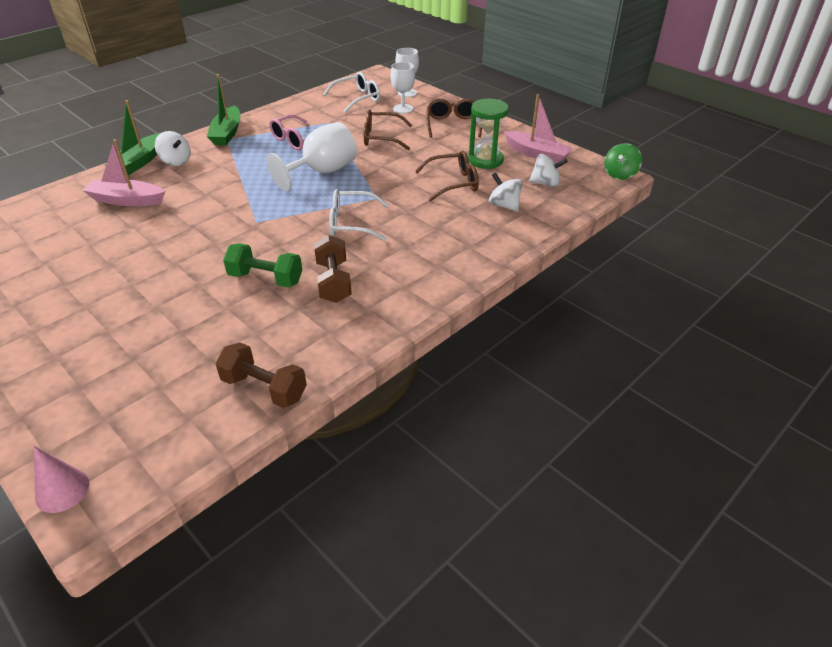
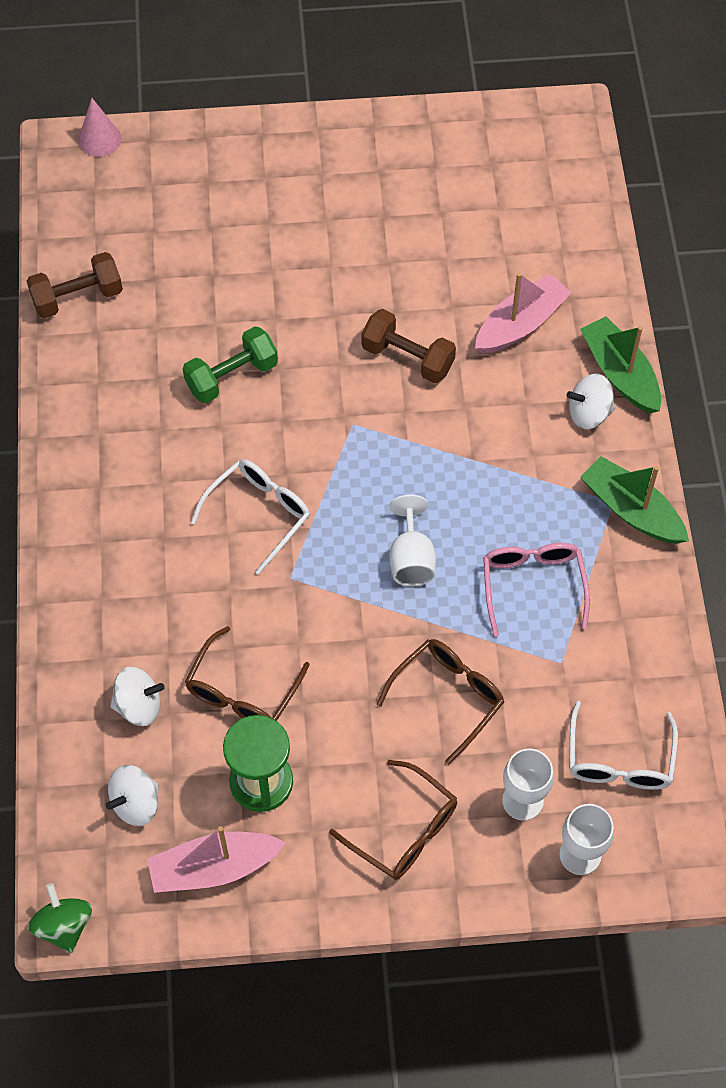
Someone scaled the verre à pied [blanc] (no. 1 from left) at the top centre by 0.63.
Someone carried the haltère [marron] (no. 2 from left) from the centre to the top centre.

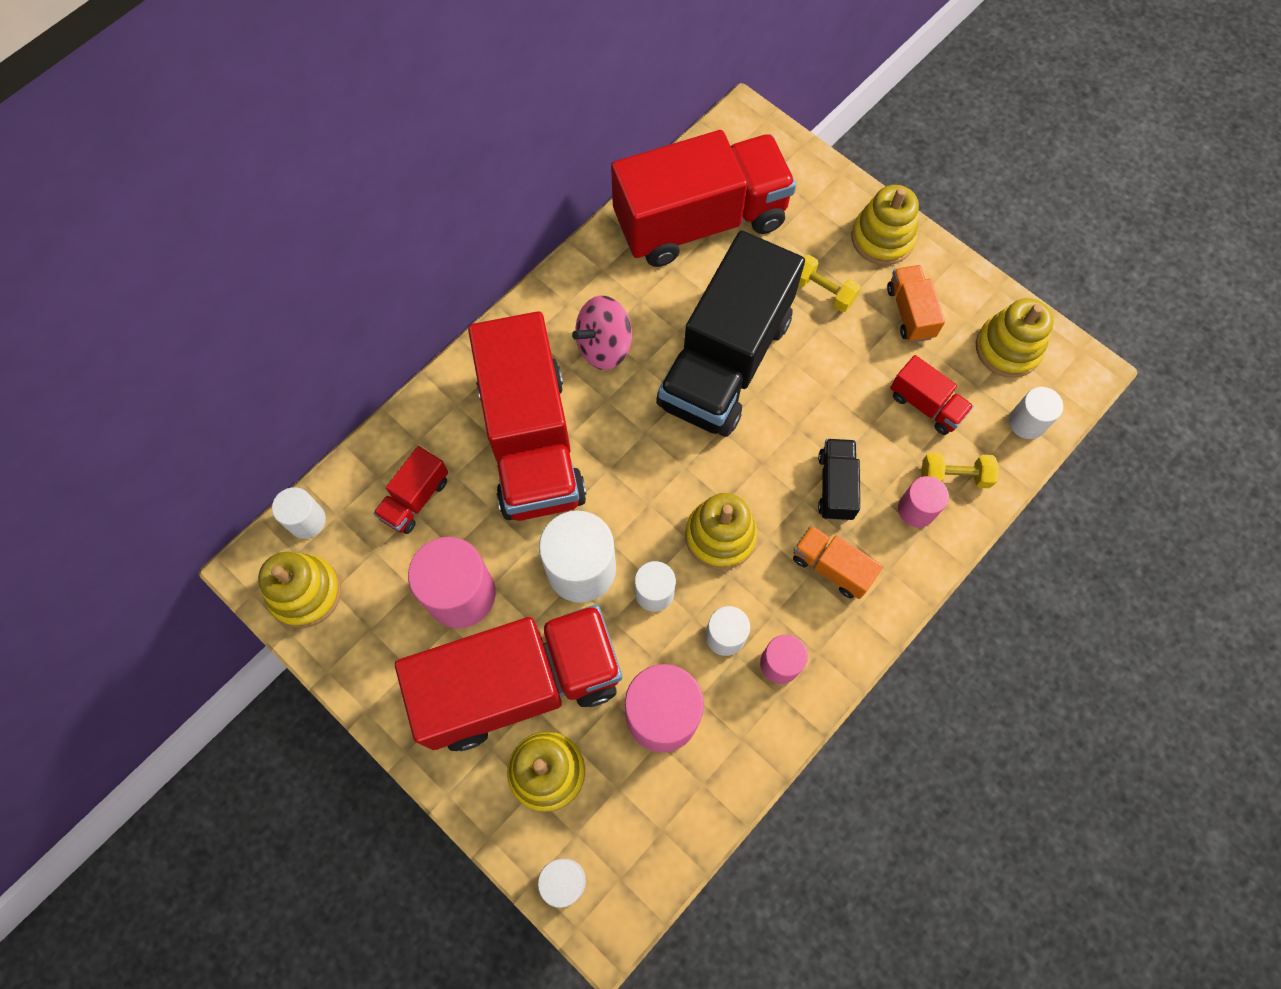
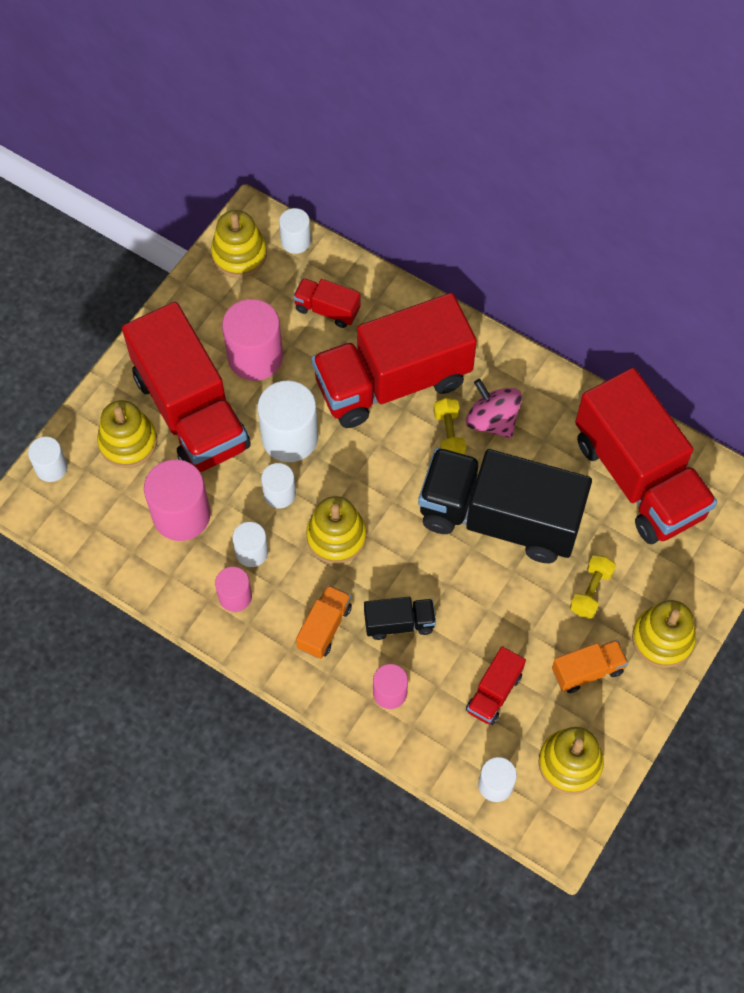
Someone carried the haltère [jaune] (no. 2 from left in the first image) from the middle right to the centre.

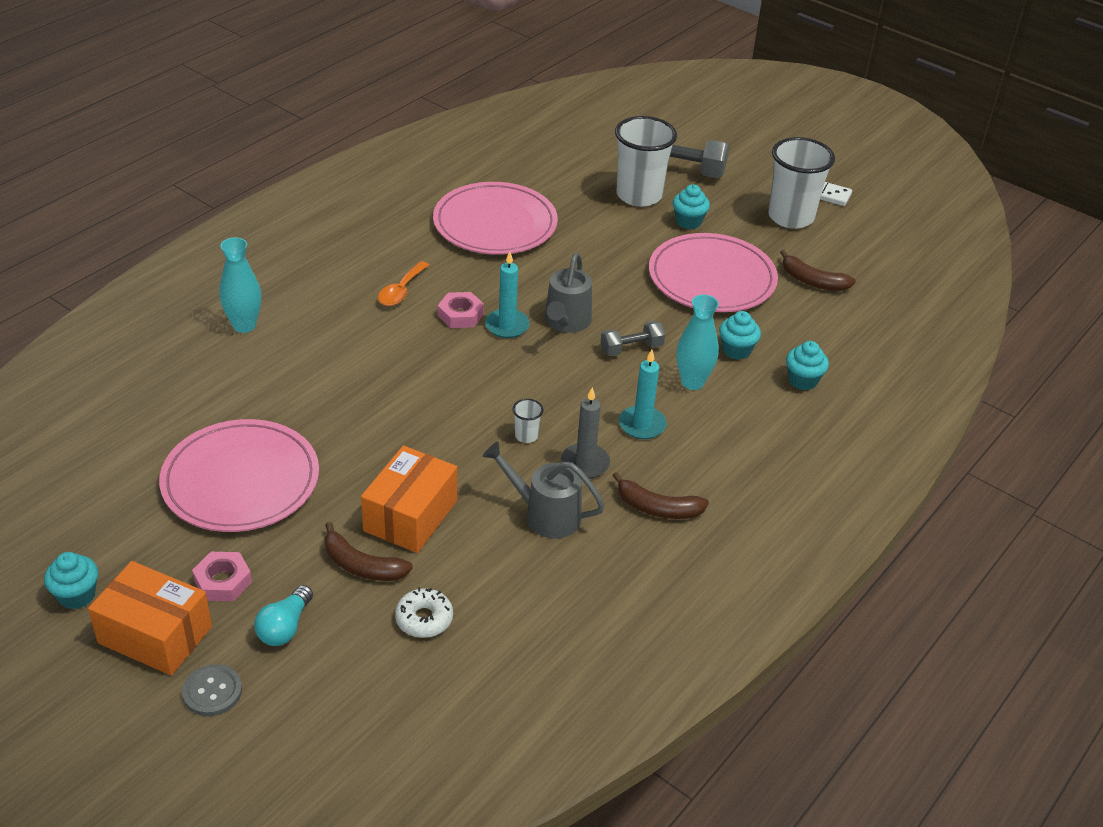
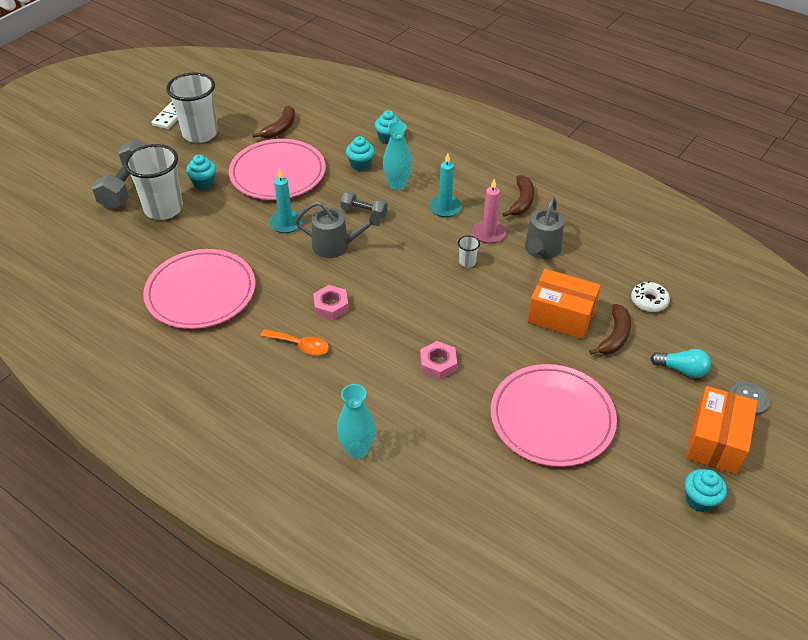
Someone carried the bougie [turquoise] (no. 1 from left) from the centre to the top centre.
Someone rotated the haltère [gris] (no. 1 from left in the first image) at the centre by 45 degrees counterclockwise.
Someone repainted the bougie [gris] at the centre, which became the bougie [rose] at the top centre.
Someone carried the écrou [rose] (no. 1 from left in the first image) from the bottom left to the centre.

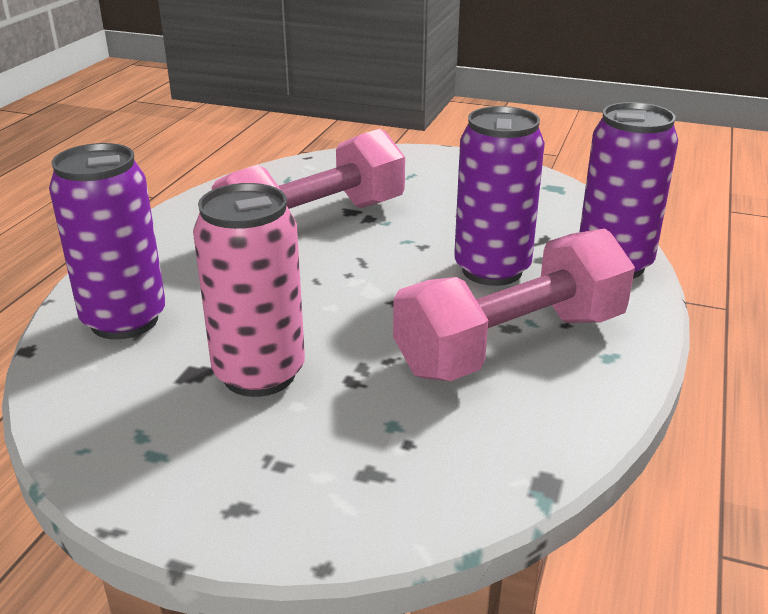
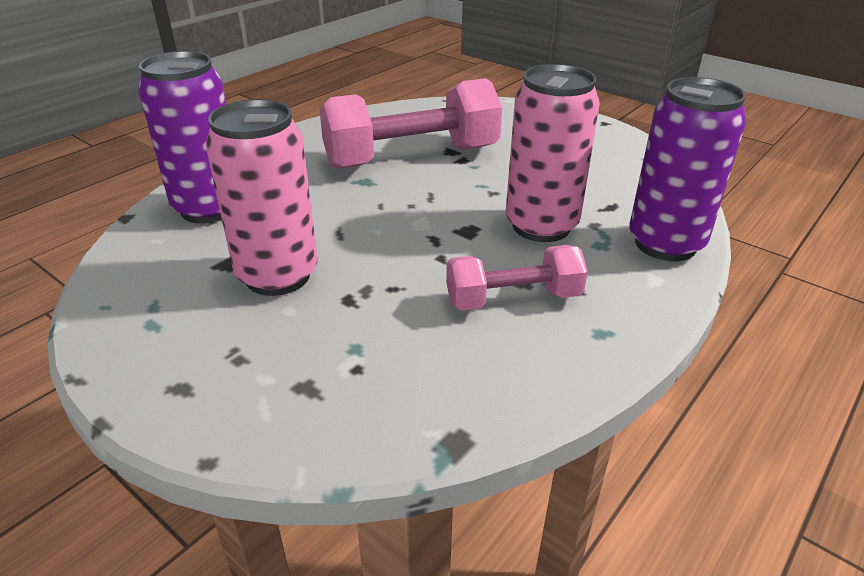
Someone repainted the canette [violet] (no. 2 from left) at the top centre, which became the canette [rose] (no. 2 from left) at the top centre.
Someone scaled the haltère [rose] (no. 2 from left) at the middle right by 0.56.

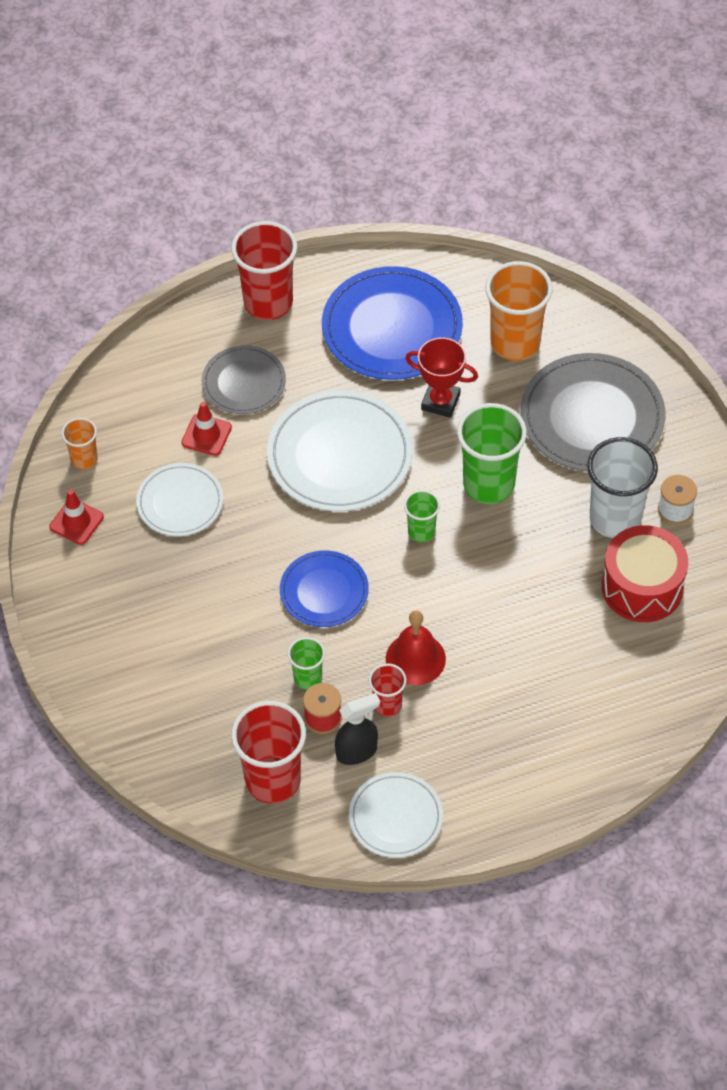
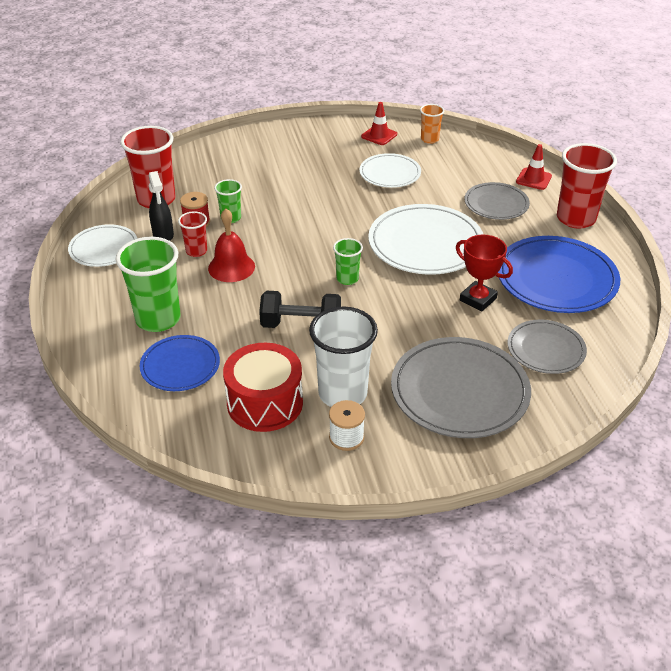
Someone swapped the gobelet [orange] (no. 2 from left) at the top right for the assiette [gris] (no. 3 from left) at the middle right.
Someone rotated the trophée [rouge] at the centre by 75 degrees counterclockwise.
Someone carried the cône de chantier [rouge] (no. 2 from left) from the middle left to the top right.
Someone carried the gobelet [vert] (no. 3 from left in the first image) from the middle right to the middle left.
Someone carried the assiette [bleu] (no. 1 from left) from the centre to the middle left.
Someone put down the haltère [noir] at the centre.

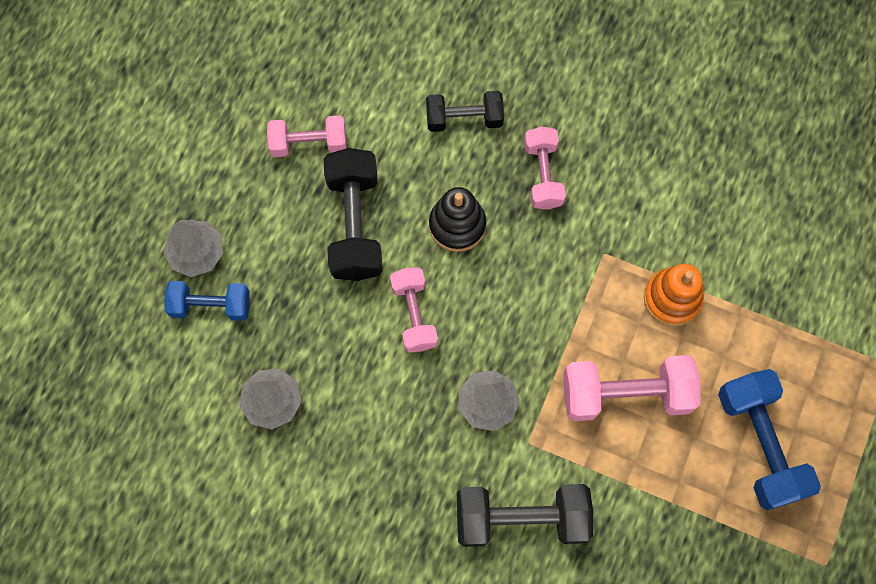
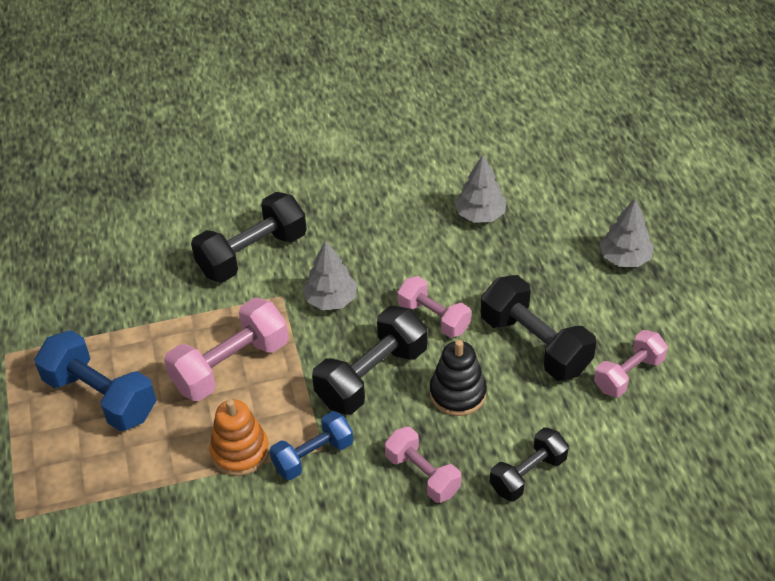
Someone carried the haltère [bleu] (no. 1 from left in the first image) from the middle left to the bottom centre.
Someone put down the haltère [noir] (no. 2 from left) at the centre.

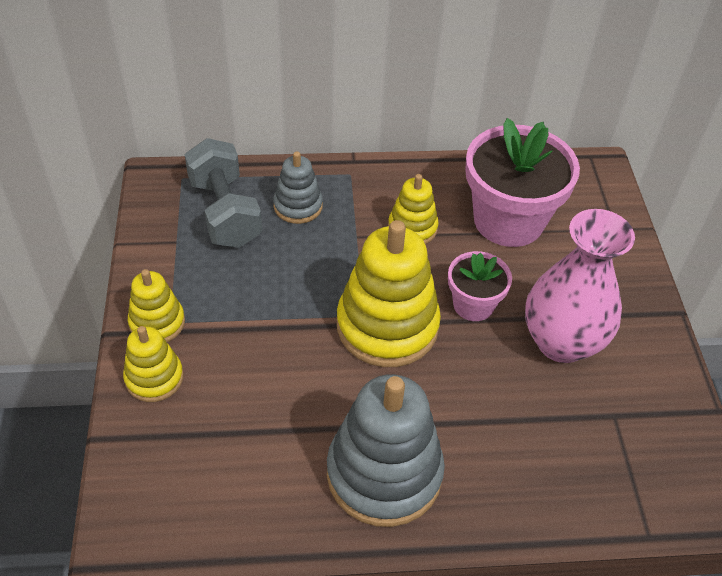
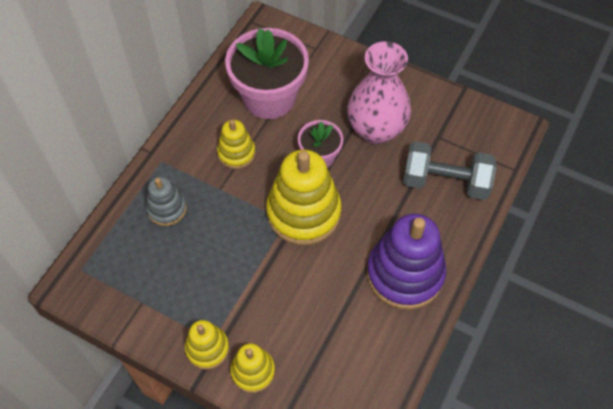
Someone carried the haltère [gris] from the middle left to the middle right.
Someone repainted the jouet à empiler [gris] (no. 2 from left) at the bottom centre, which became the jouet à empiler [violet] at the centre.

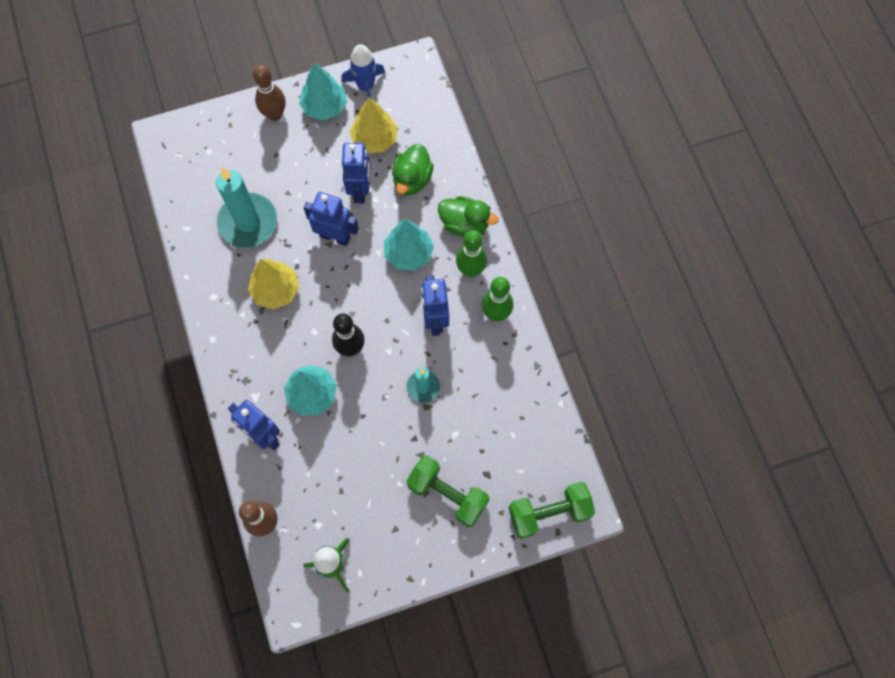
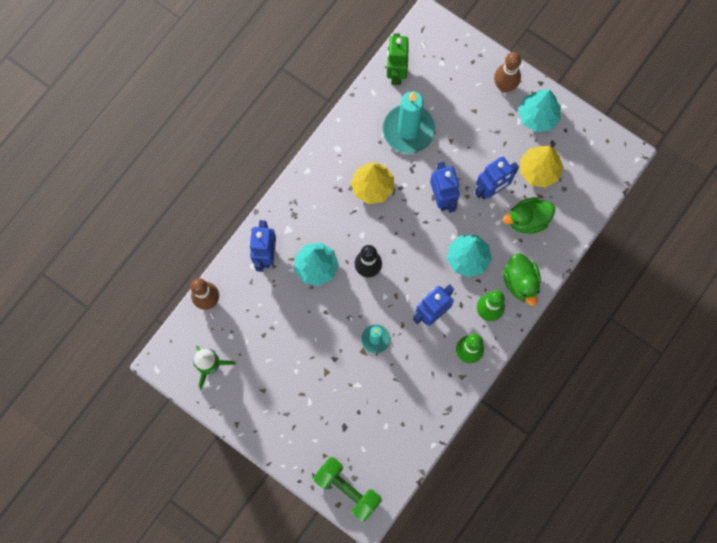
Someone took away the fusée [bleu] at the top centre.
Someone took away the haltère [vert] (no. 1 from left) at the bottom centre.
Someone put down the robot [vert] at the top centre.

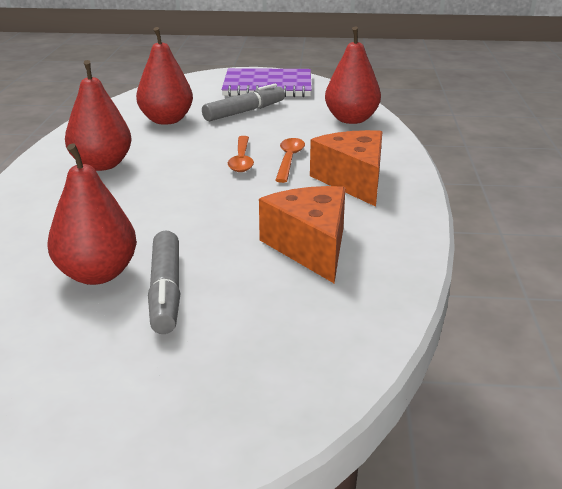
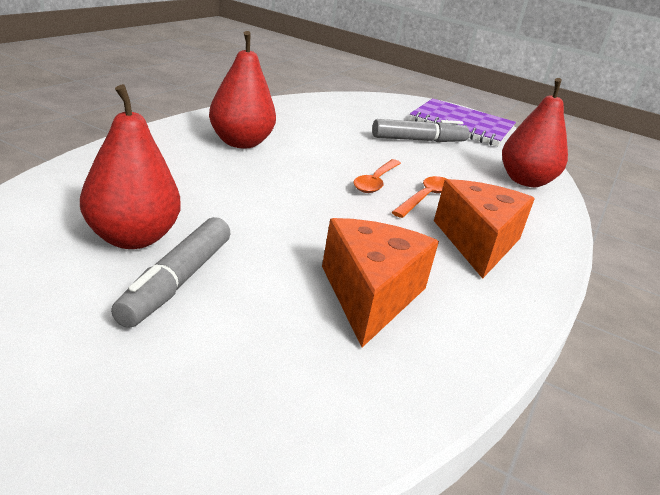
Someone took away the poire [rouge] (no. 3 from left) at the top left.

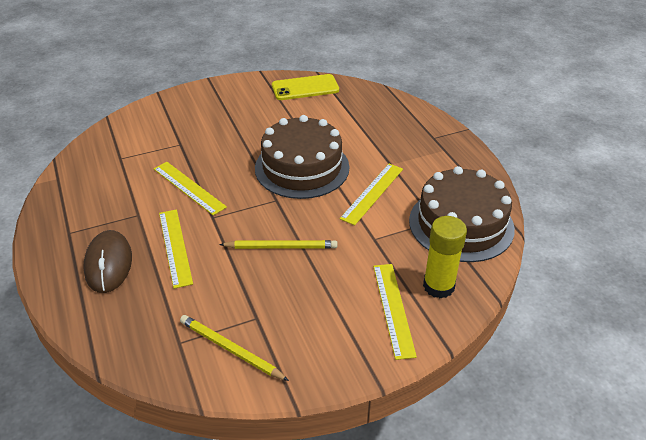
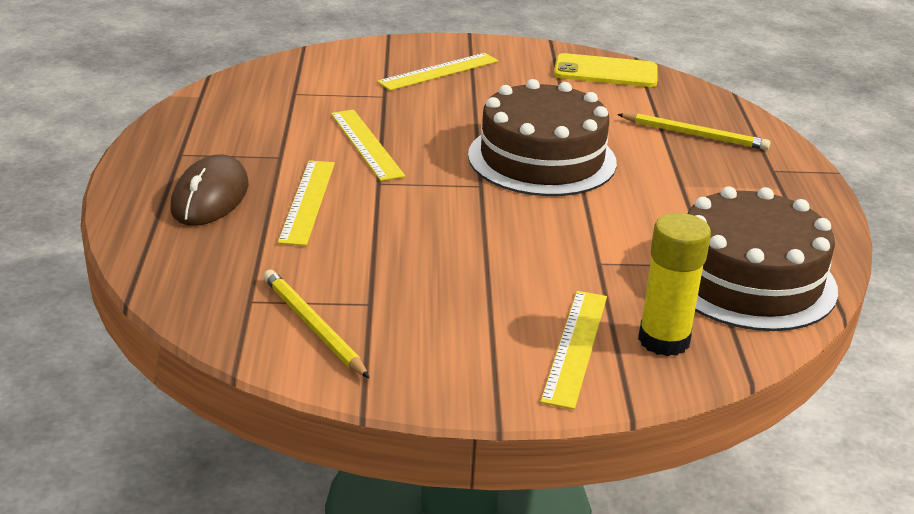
Someone carried the règle [jaune] (no. 3 from left) from the centre to the top centre.
Someone carried the crayon [jaune] (no. 2 from left) from the centre to the top right.

